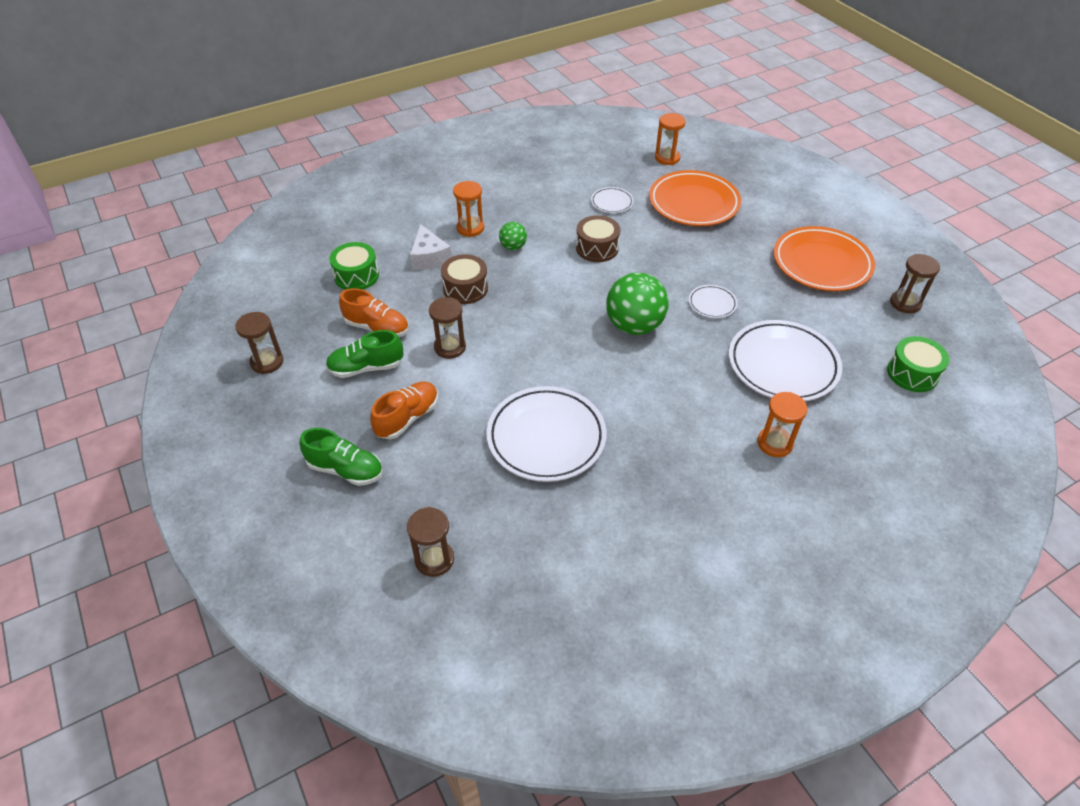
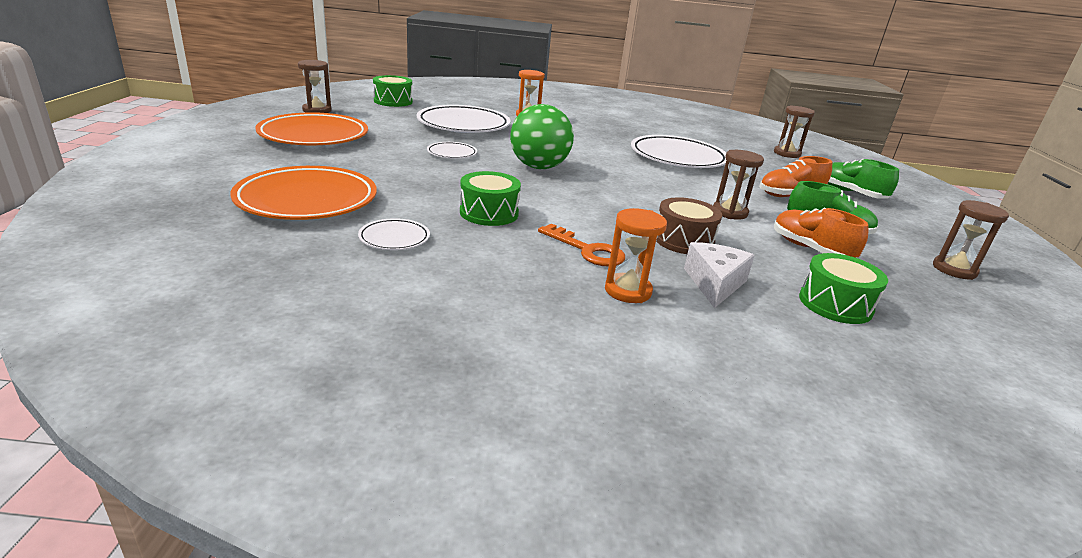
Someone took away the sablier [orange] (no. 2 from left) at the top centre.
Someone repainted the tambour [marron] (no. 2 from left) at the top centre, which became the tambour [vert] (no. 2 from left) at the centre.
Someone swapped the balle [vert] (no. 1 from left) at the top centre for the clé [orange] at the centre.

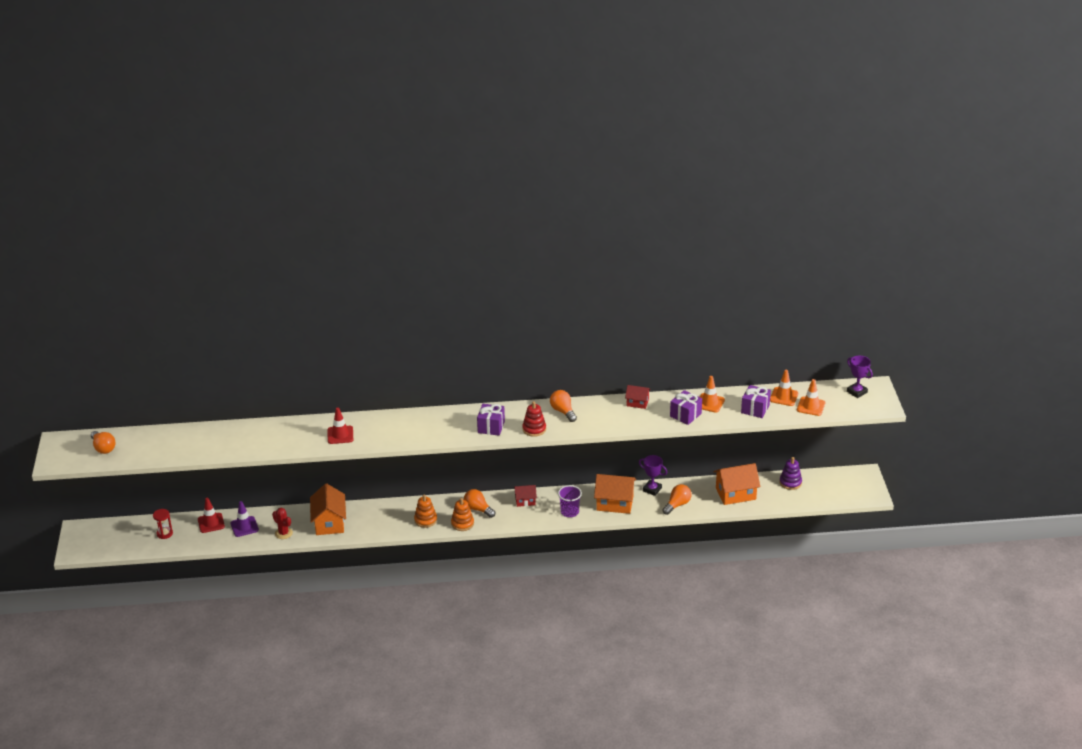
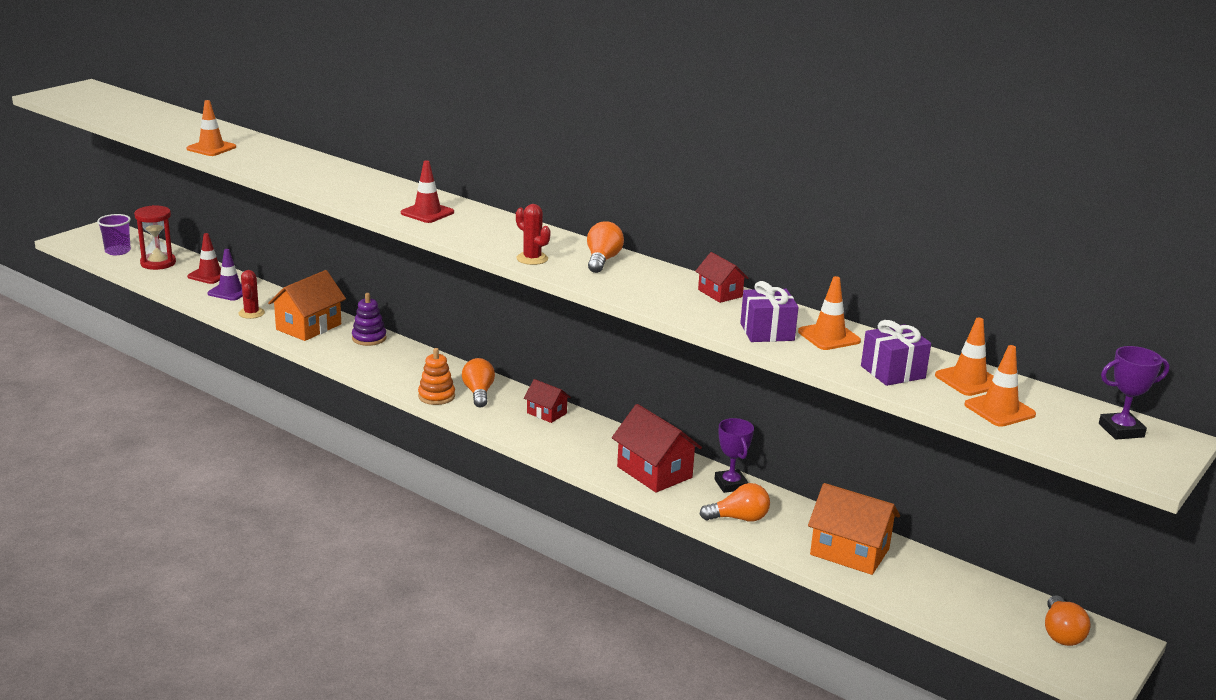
Someone rotated the trophée [violet] (no. 2 from left) at the middle right by 75 degrees clockwise.
Someone swapped the jouet à empiler [rouge] at the centre for the cactus [rouge] (no. 2 from left) at the centre.
Someone took away the cadeau [violet] (no. 1 from left) at the centre.
Someone carried the cône de chantier [rouge] (no. 2 from left) from the middle left to the top centre.
Someone carried the ampoule [orange] (no. 1 from left in the first image) from the middle left to the bottom right.
Someone carried the jouet à empiler [violet] from the middle right to the middle left.
Someone repainted the maison [orange] (no. 2 from left) at the centre, which became the maison [rouge] (no. 2 from left) at the centre.
Someone carried the gobelet [violet] from the bottom centre to the middle left.
Someone took away the jouet à empiler [orange] (no. 1 from left) at the bottom centre.
Someone scaled the sablier [rouge] at the bottom left by 1.57.
Someone put down the cône de chantier [orange] (no. 1 from left) at the top left.

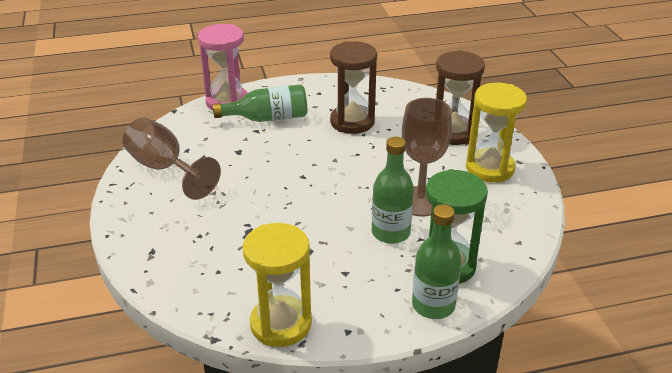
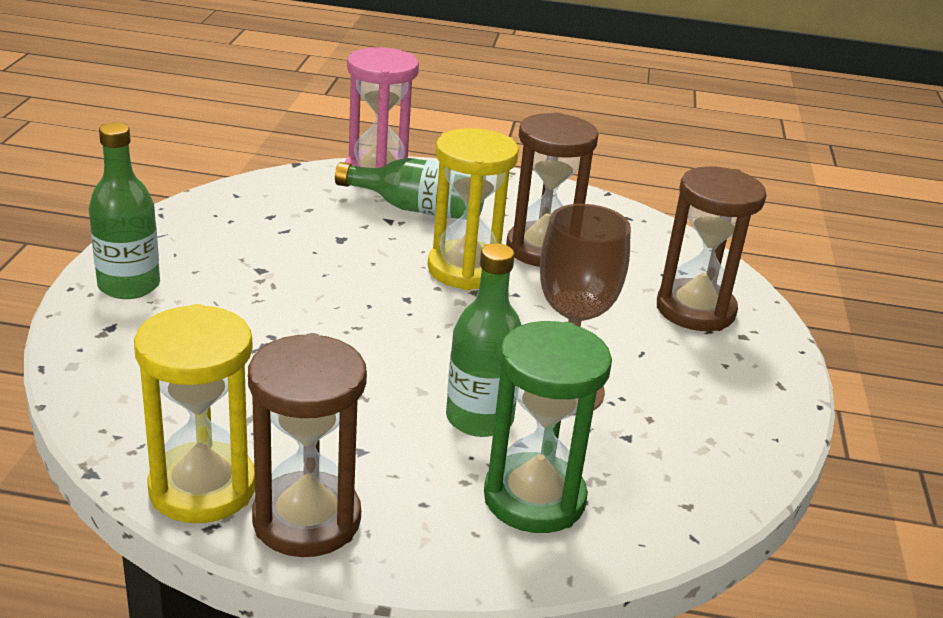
Someone carried the sablier [jaune] (no. 2 from left) from the middle right to the centre.
Someone took away the verre à pied [marron] (no. 1 from left) at the middle left.
Someone carried the bouteille [vert] (no. 3 from left in the first image) from the bottom centre to the middle left.
Someone put down the sablier [marron] (no. 1 from left) at the bottom left.

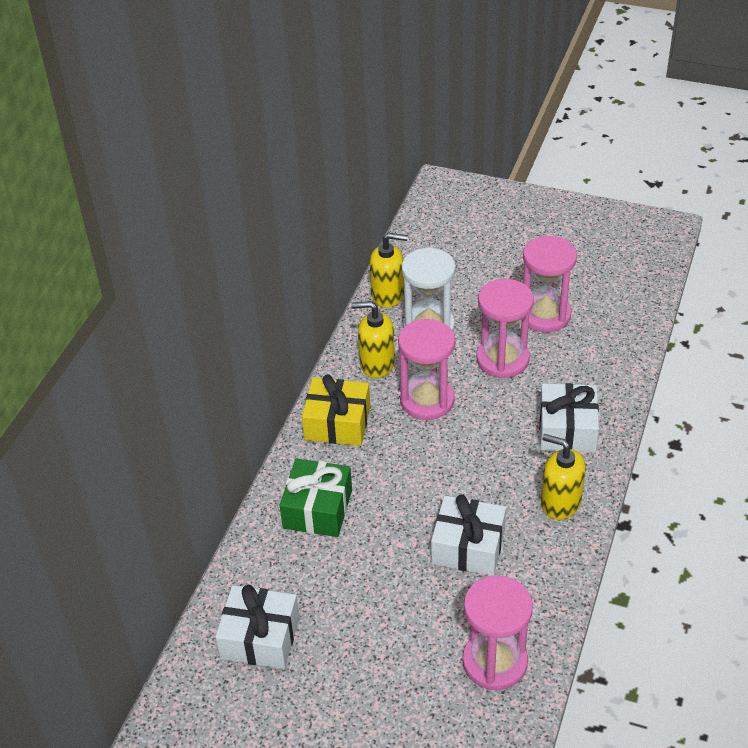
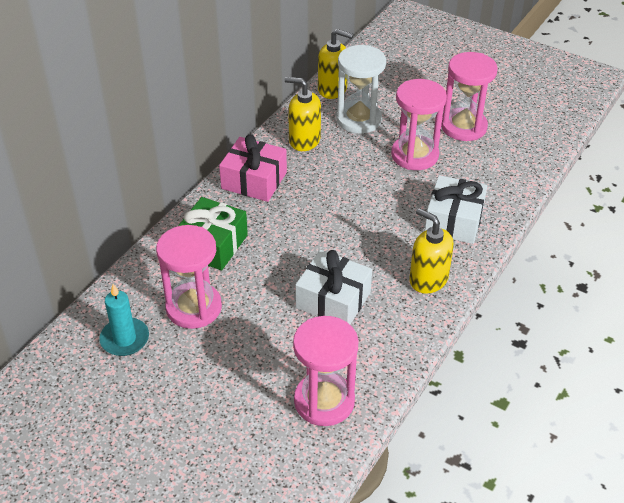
Someone carried the sablier [rose] (no. 1 from left) from the centre to the middle left.
Someone repainted the cadeau [jaune] at the centre, which became the cadeau [rose] at the centre.
Someone swapped the cadeau [blanc] (no. 1 from left) at the bottom centre for the bougie [turquoise] at the middle left.

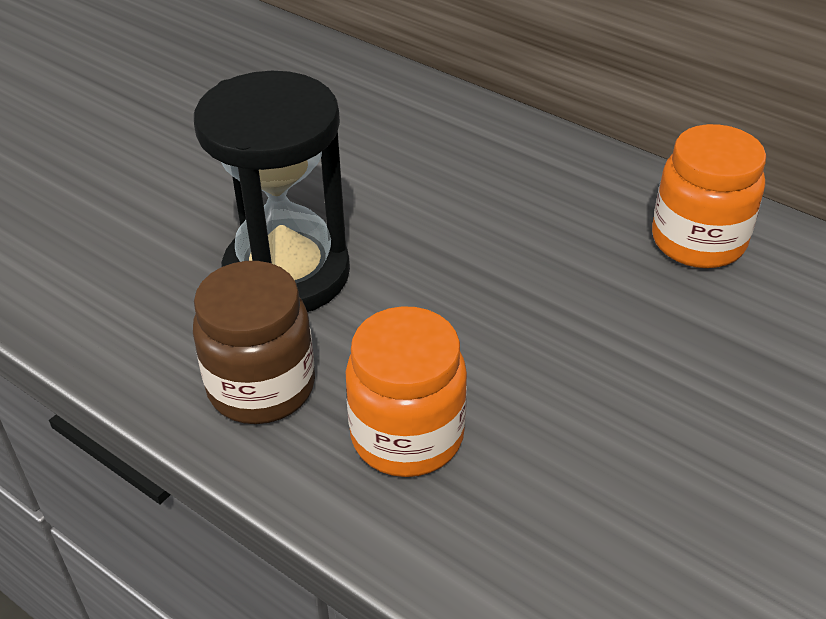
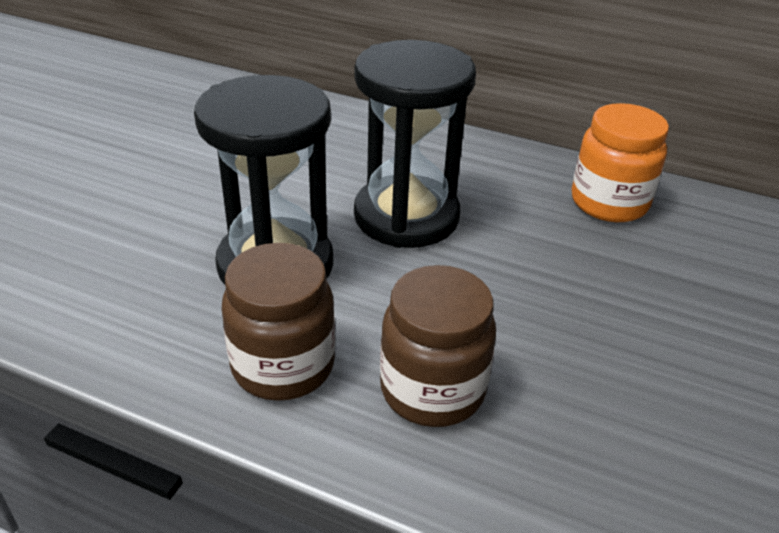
Someone repainted the bocal [orange] (no. 1 from left) at the centre, which became the bocal [marron] (no. 2 from left) at the centre.
Someone put down the sablier [noir] (no. 2 from left) at the top centre.

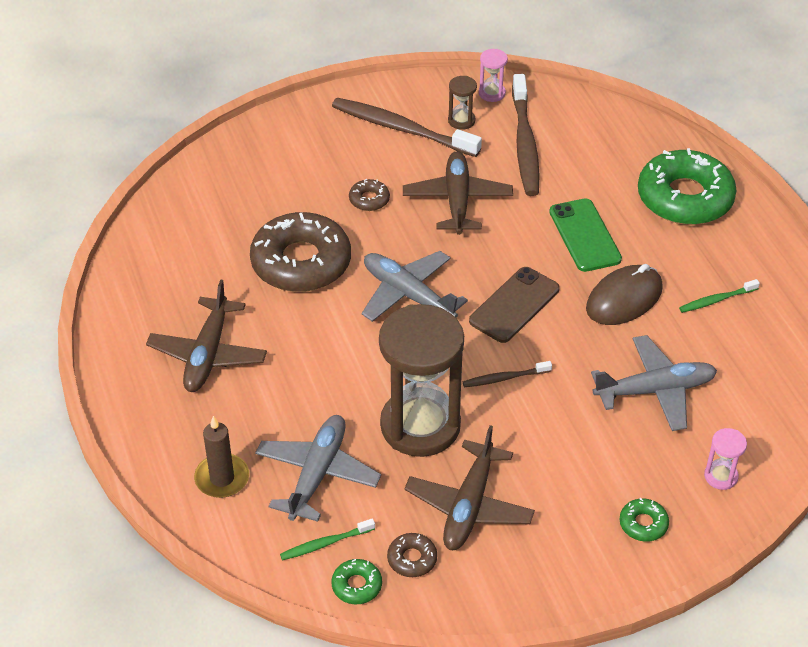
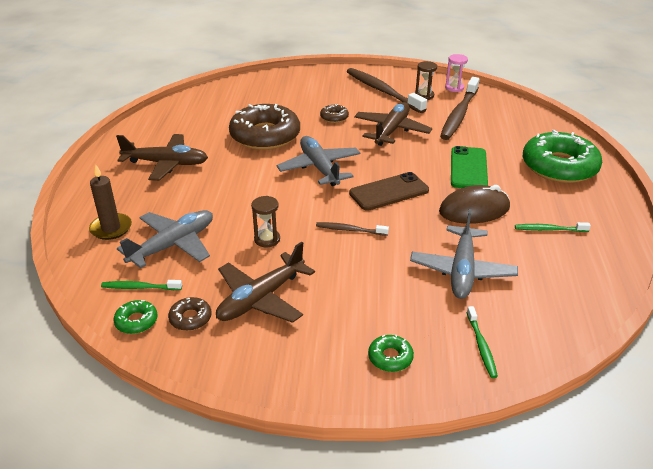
Someone rotated the avion [marron] (no. 1 from left) at the middle left by 120 degrees counterclockwise.
Someone scaled the sablier [marron] (no. 1 from left) at the centre by 0.41.
Someone rotated the avion [gris] (no. 3 from left) at the middle right by 90 degrees clockwise.
Someone swapped the sablier [rose] (no. 2 from left) at the bottom right for the brosse à dents [vert] (no. 2 from left) at the bottom right.

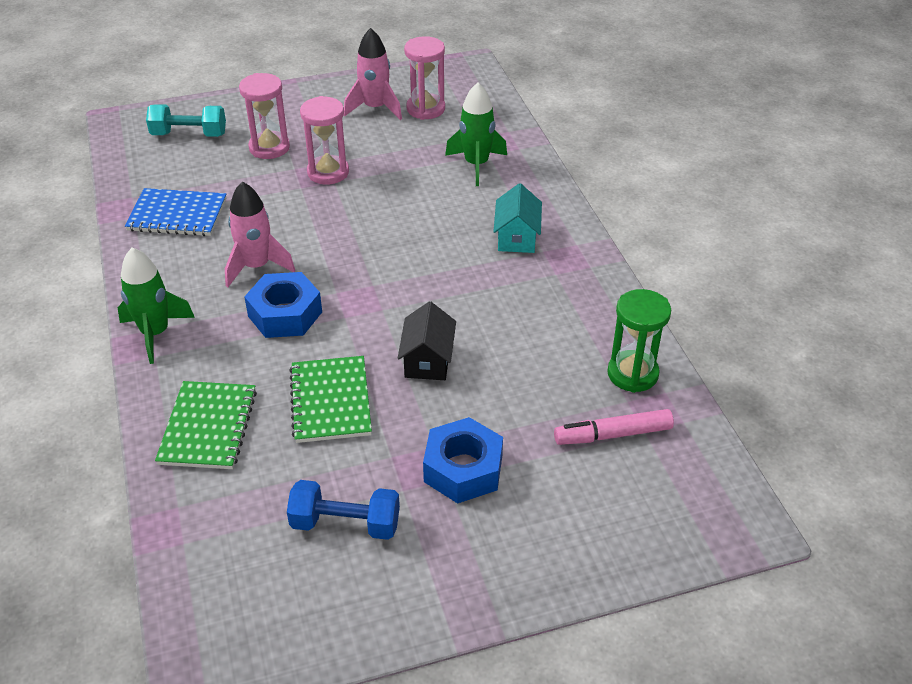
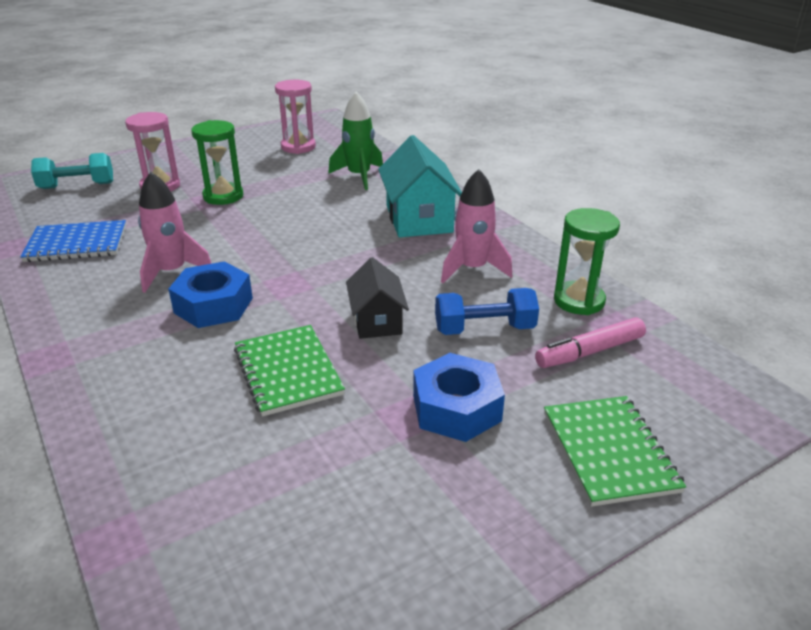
Someone carried the fusée [rose] (no. 2 from left) from the top centre to the centre.
Someone repainted the sablier [rose] (no. 2 from left) at the top centre, which became the sablier [vert] (no. 1 from left) at the top left.
Someone scaled the maison [turquoise] at the top centre by 1.61.
Someone took away the fusée [vert] (no. 1 from left) at the middle left.
Someone carried the carnet [vert] (no. 1 from left in the first image) from the middle left to the bottom right.
Someone carried the haltère [bleu] from the bottom centre to the centre.

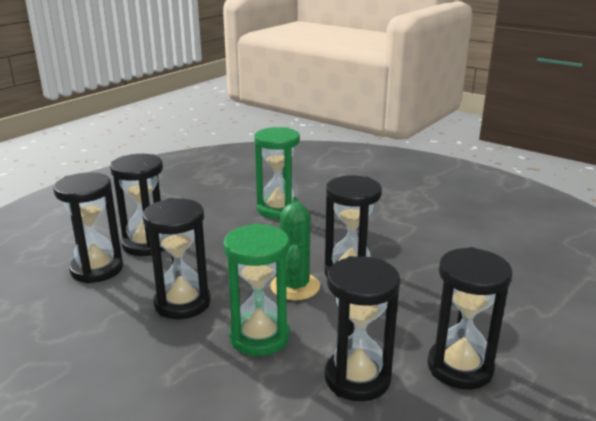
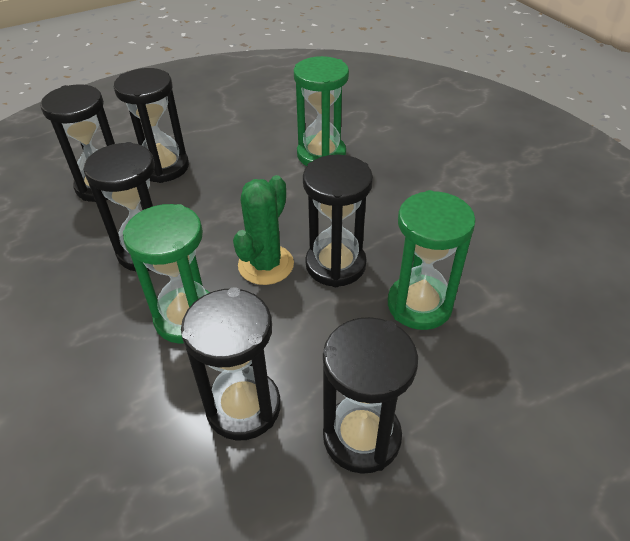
Someone put down the sablier [vert] (no. 3 from left) at the middle right.

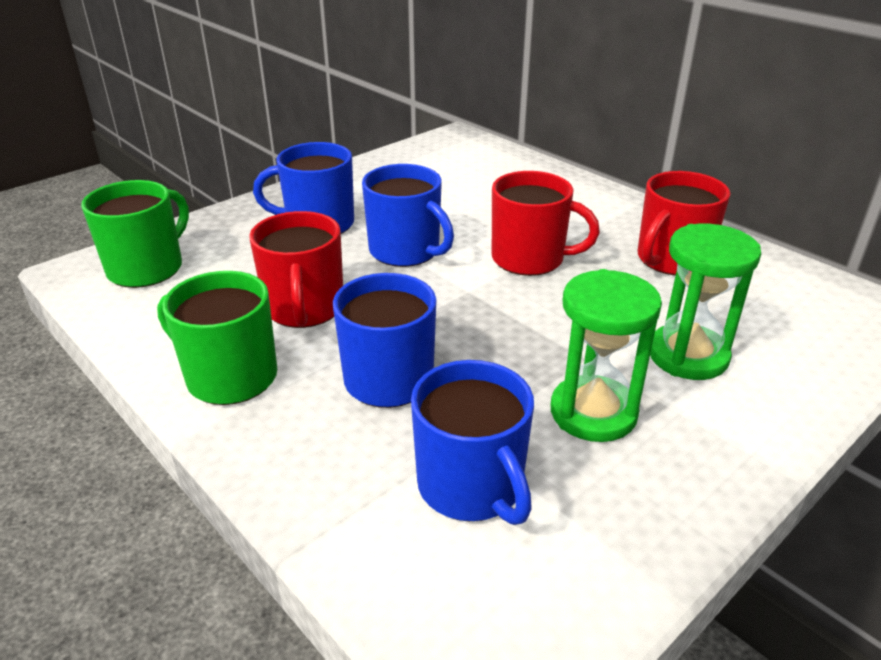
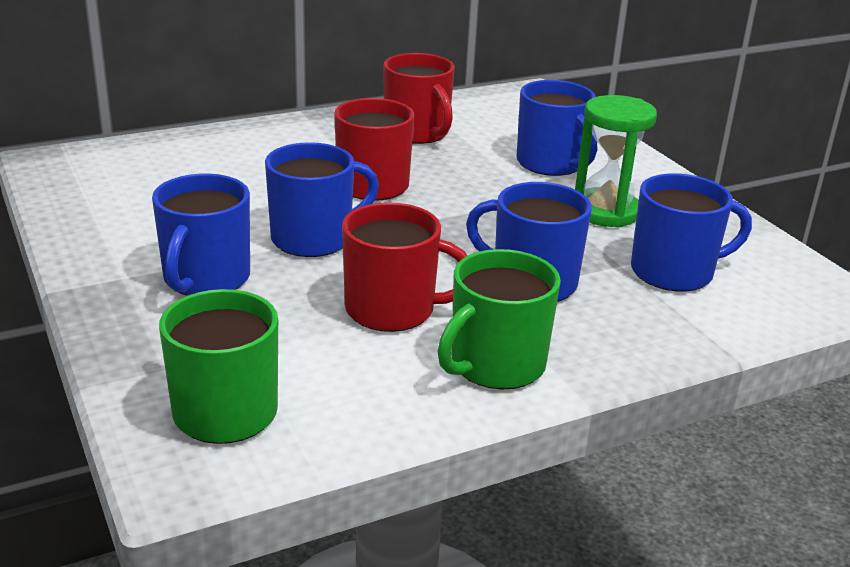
Someone swapped the sablier [vert] (no. 2 from left) at the middle right for the tasse [bleu] (no. 4 from left) at the top centre.

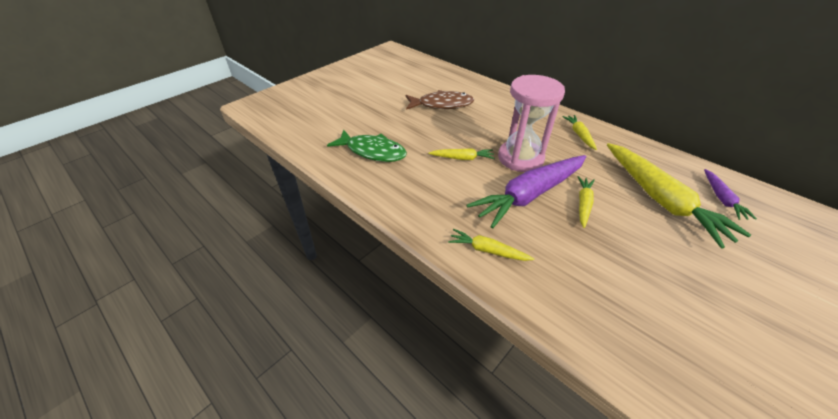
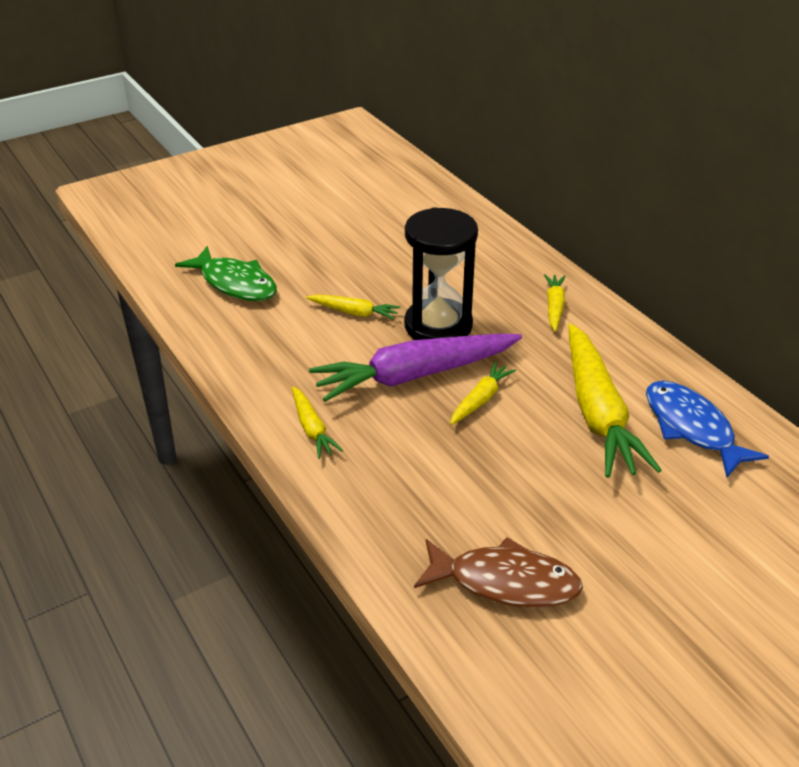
Someone repainted the sablier [rose] at the top centre, which became the sablier [noir] at the centre.
Someone carried the poisson [marron] from the top centre to the bottom centre.
Someone swapped the carotte [violet] (no. 2 from left) at the middle right for the poisson [bleu] at the middle right.
Someone rotated the carotte [jaune] (no. 2 from left in the first image) at the centre by 150 degrees counterclockwise.

